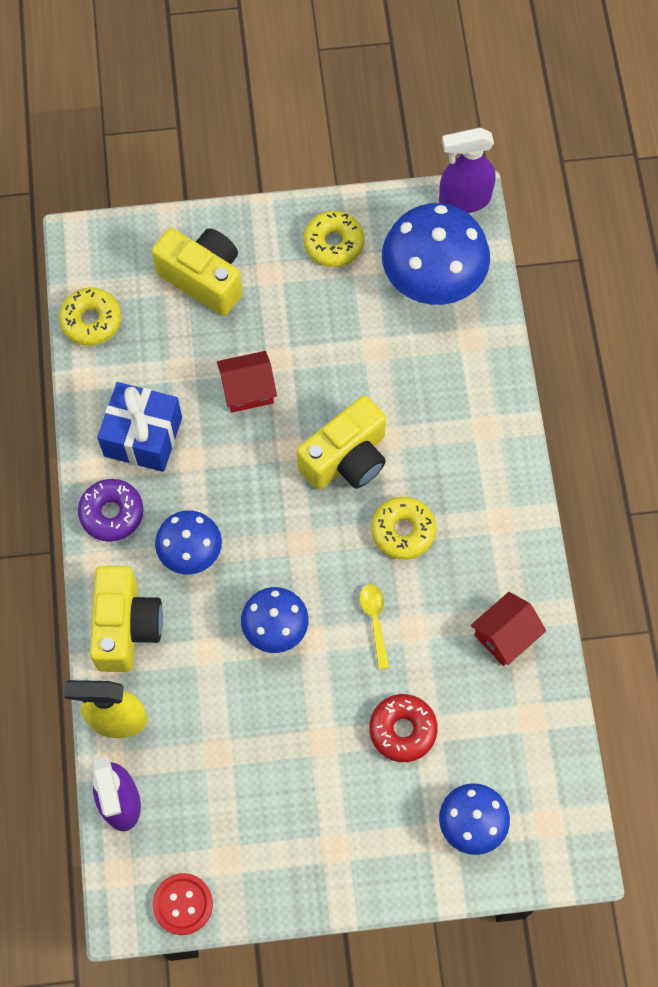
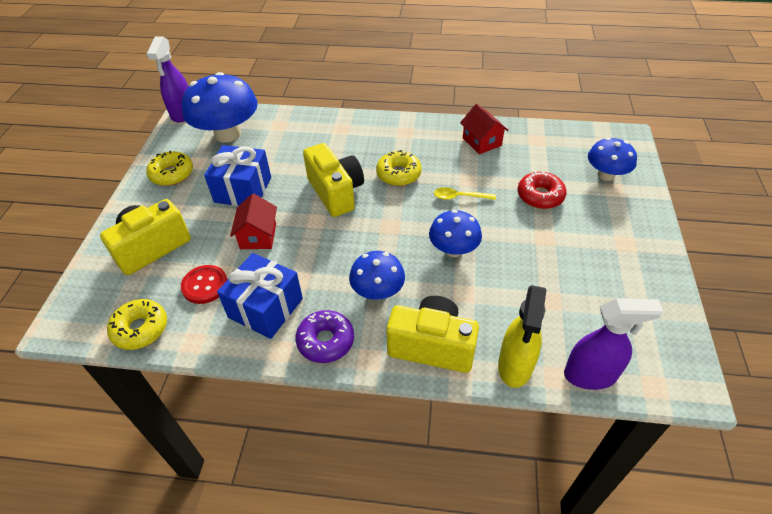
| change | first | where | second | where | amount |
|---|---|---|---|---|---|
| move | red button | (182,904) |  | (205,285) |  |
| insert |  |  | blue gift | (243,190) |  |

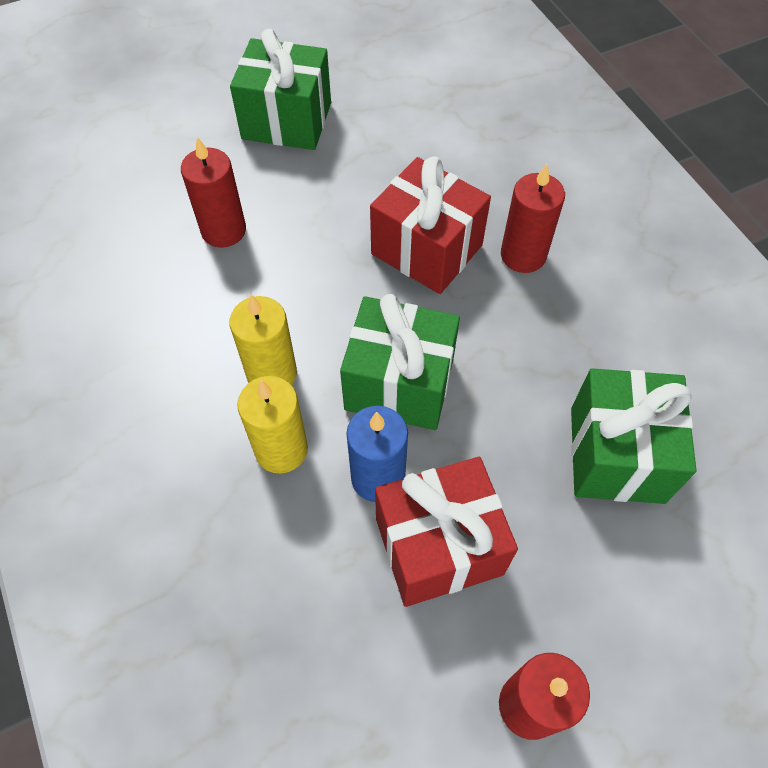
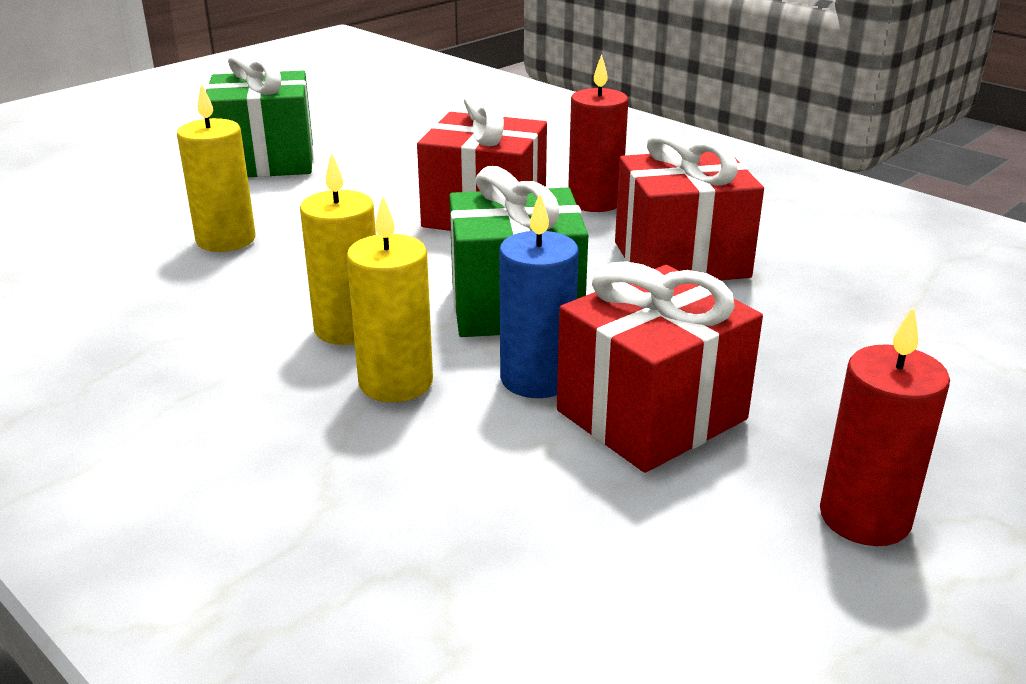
| change | first | where | second | where | amount |
|---|---|---|---|---|---|
| recolor | red candle | (223,230) | yellow candle | (226,240) |  |
| delete | green gift | (616,454) |  |  |  |
| insert |  |  | red gift | (681,259) |  |

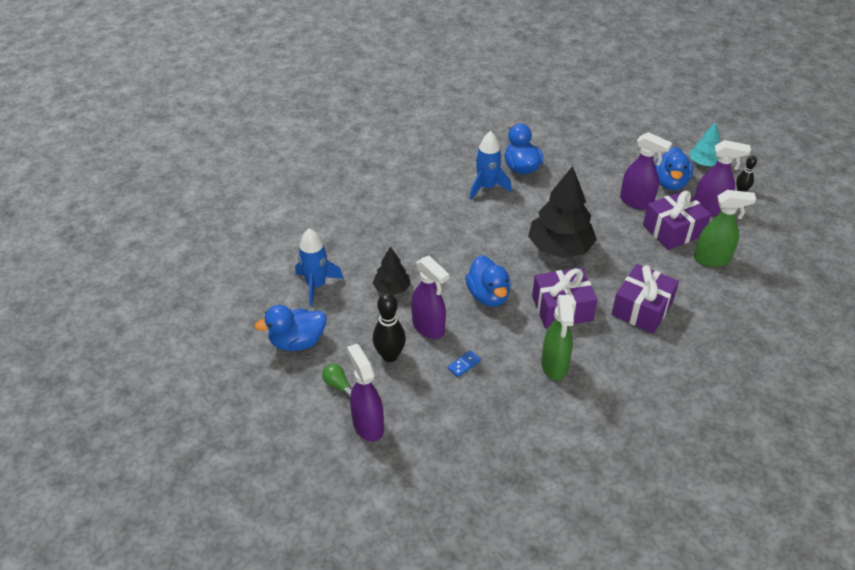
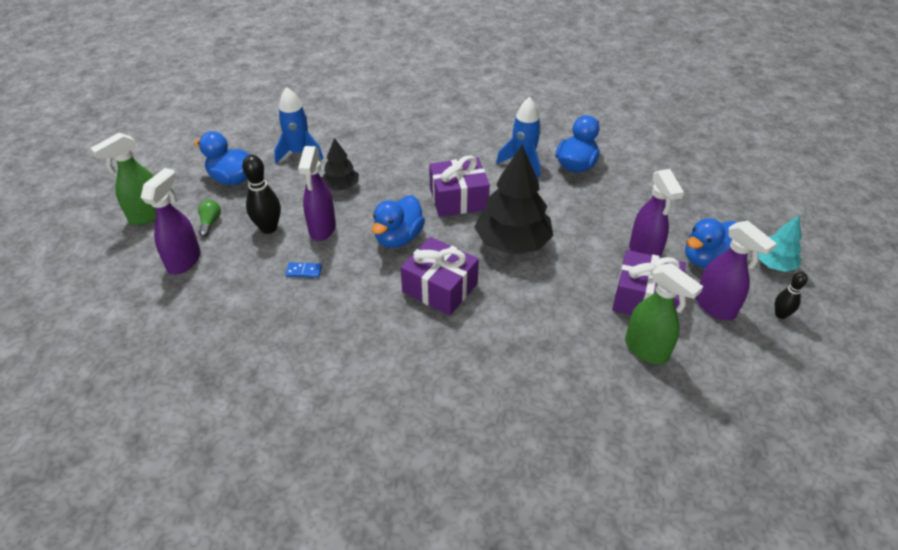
| change | first | where | second | where | amount |
|---|---|---|---|---|---|
| move | green spray bottle | (554,366) |  | (147,215) |  |
| move | purple gift | (642,308) |  | (458,199) |  |

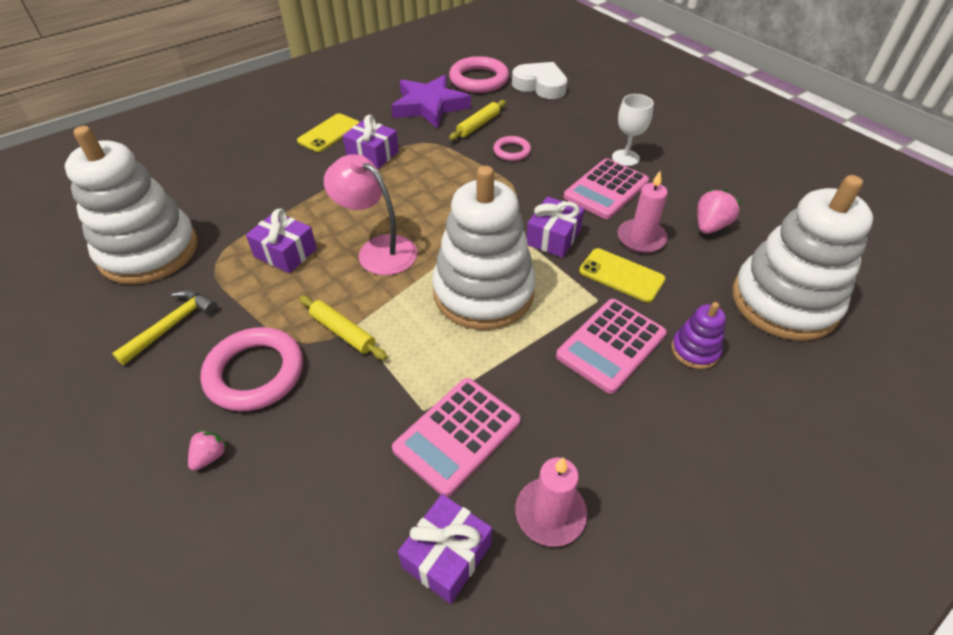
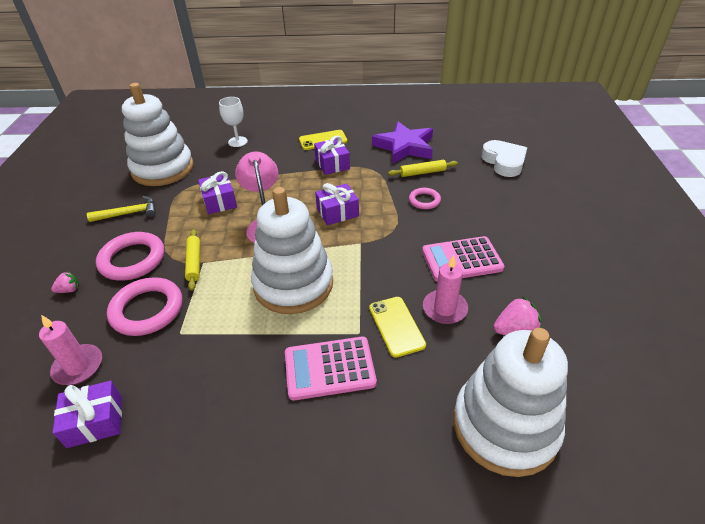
| change | first | where | second | where | amount |
|---|---|---|---|---|---|
| delete | pink calculator | (457,435) |  |  |  |
| move | pink ring | (479,79) |  | (147,310) |  |
| move | pink candle | (550,513) |  | (78,366) |  |
| move | purple gift | (553,237) |  | (337,212) |  |
| move | white goblet | (625,158) |  | (238,142) |  |
| delete | purple stacking toy | (695,350) |  |  |  |

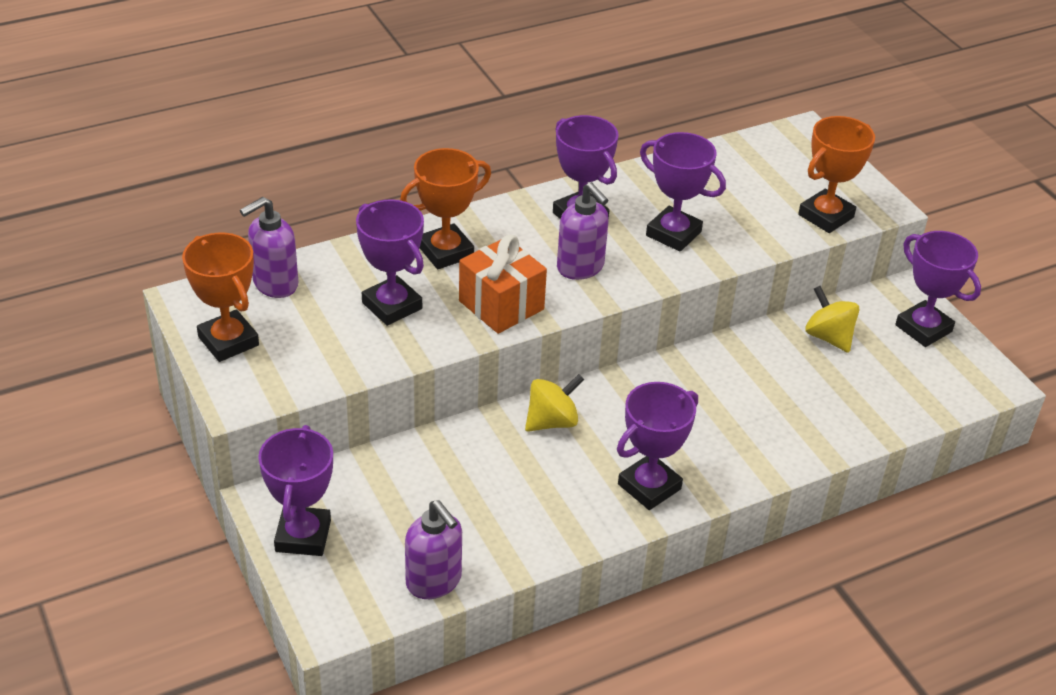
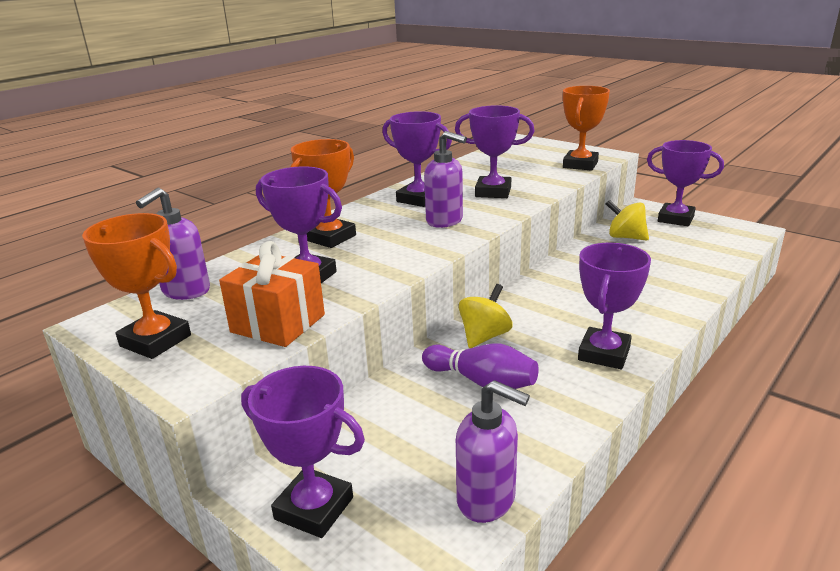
| change | first | where | second | where | amount |
|---|---|---|---|---|---|
| rotate | purple trophy | (303,536) |  | (314,508) | 45 degrees counterclockwise |
| move | orange gift | (501,305) |  | (278,323) |  |
| insert |  |  | purple bowling pin | (482,382) |  |

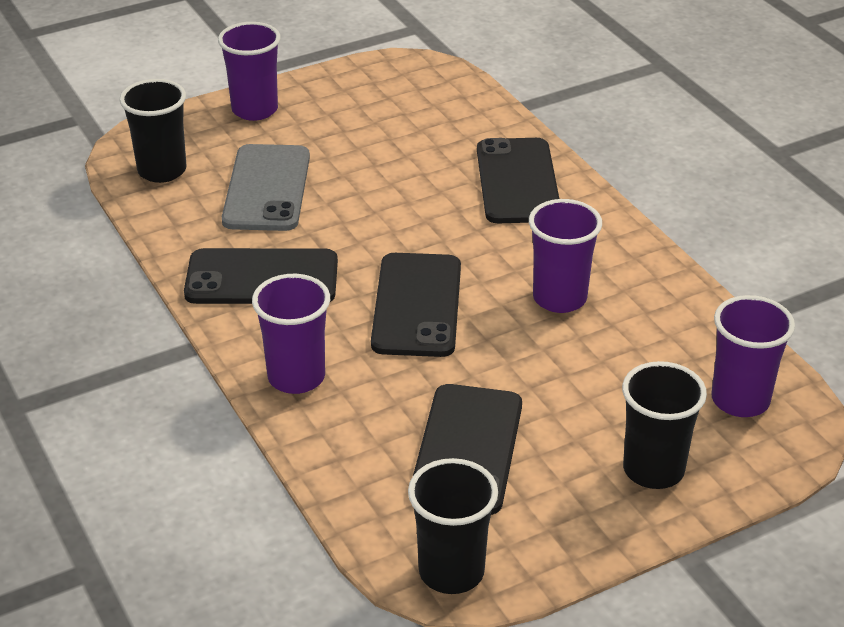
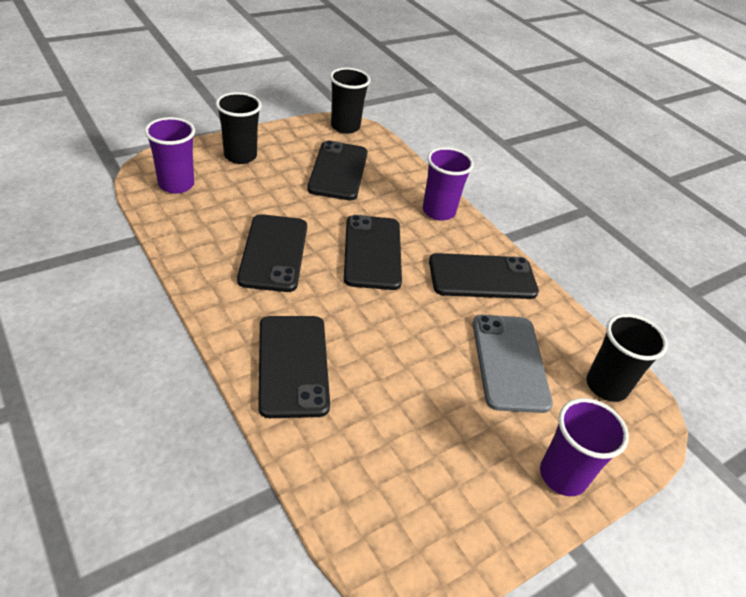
| change | first | where | second | where | amount |
|---|---|---|---|---|---|
| replace | purple cup | (559,298) | black phone | (274,253) |  |

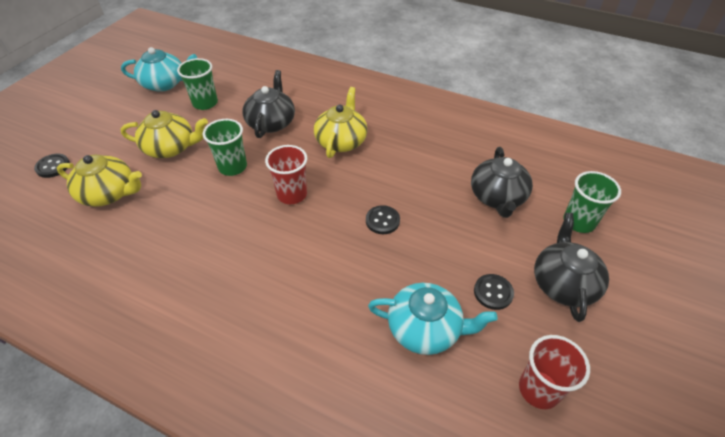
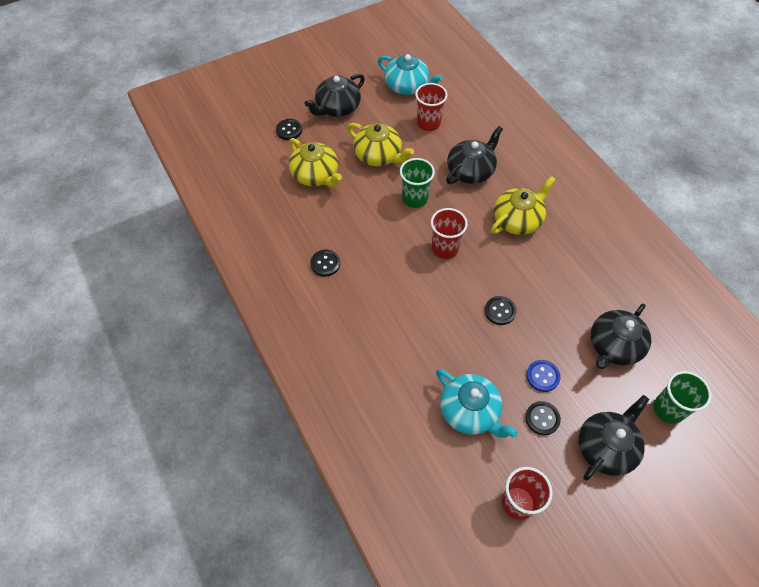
| change | first | where | second | where | amount |
|---|---|---|---|---|---|
| recolor | green cup | (205,103) | red cup | (428,123) |  |
| insert |  |  | black teapot | (337,108) |  |
| insert |  |  | black button | (325,264) |  |
| insert |  |  | blue button | (542,376) |  |

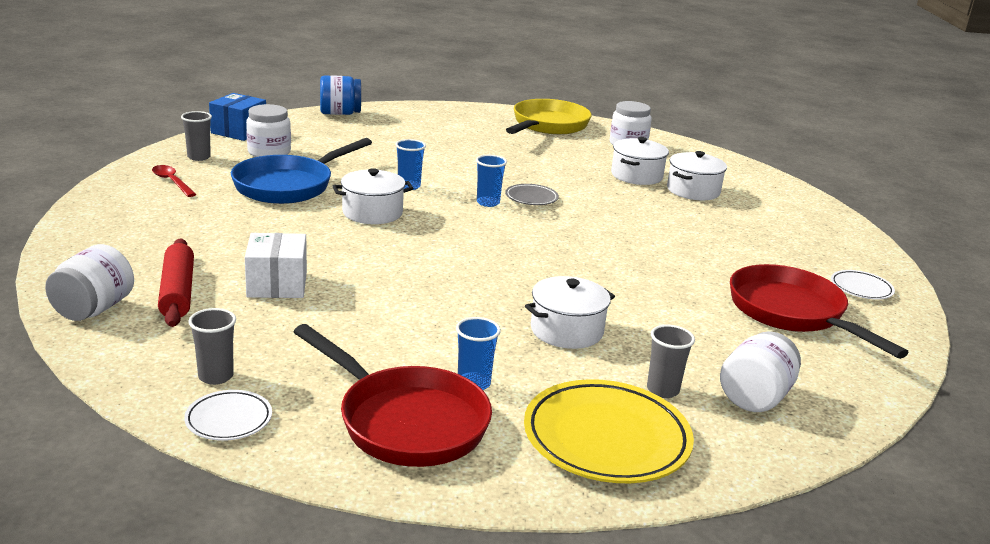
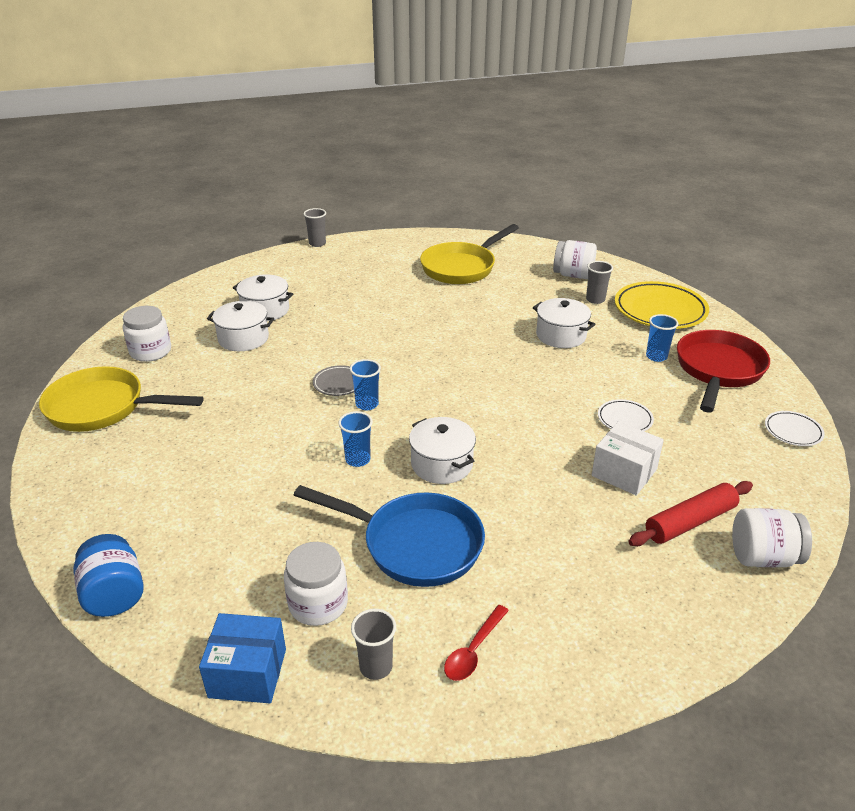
| change | first | where | second | where | amount |
|---|---|---|---|---|---|
| move | grey cup | (216,376) |  | (317,243) |  |
| rotate | white box | (277,284) |  | (624,472) | 60 degrees clockwise |
| recolor | red pan | (792,313) | yellow pan | (462,267) |  |
| move | white plate | (861,288) |  | (624,419) |  |

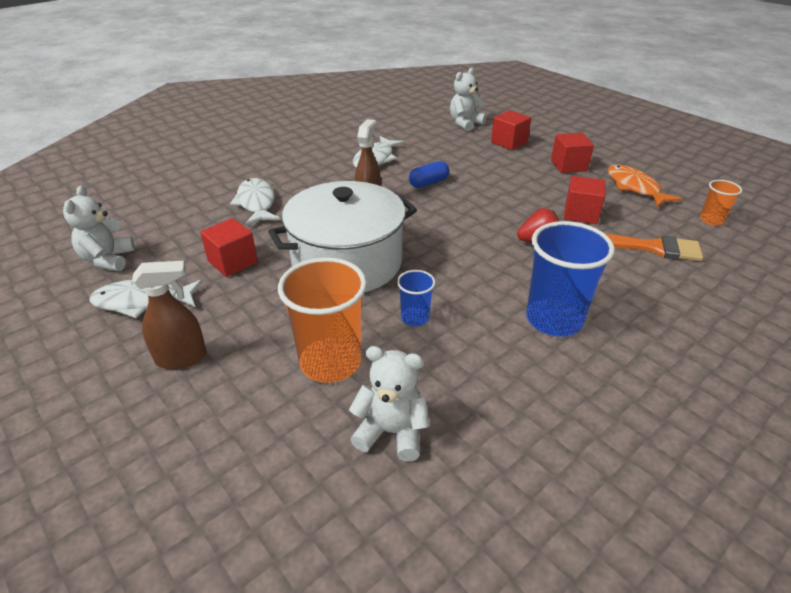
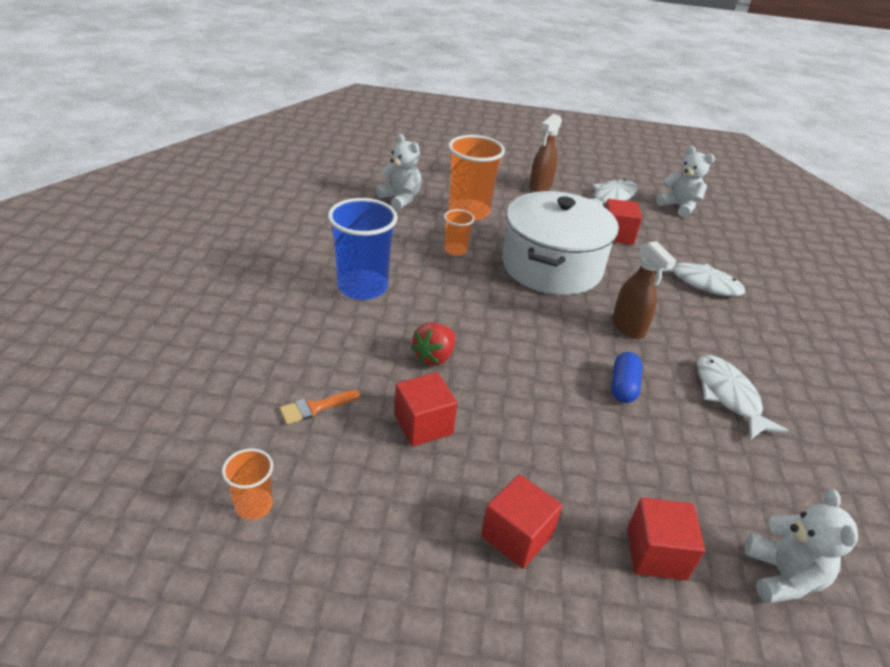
| change | first | where | second | where | amount |
|---|---|---|---|---|---|
| rotate | white teddy bear | (391,432) |  | (400,199) | 105 degrees counterclockwise |
| recolor | blue cup | (415,318) | orange cup | (455,250) |  |
| resize | orange brush | (653,248) |  | (315,408) | x0.59 |
| delete | orange fish | (634,187) |  |  |  |

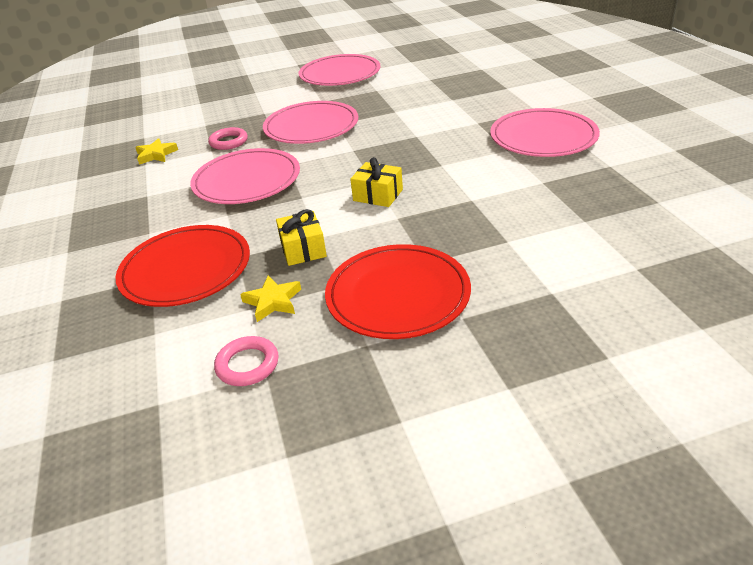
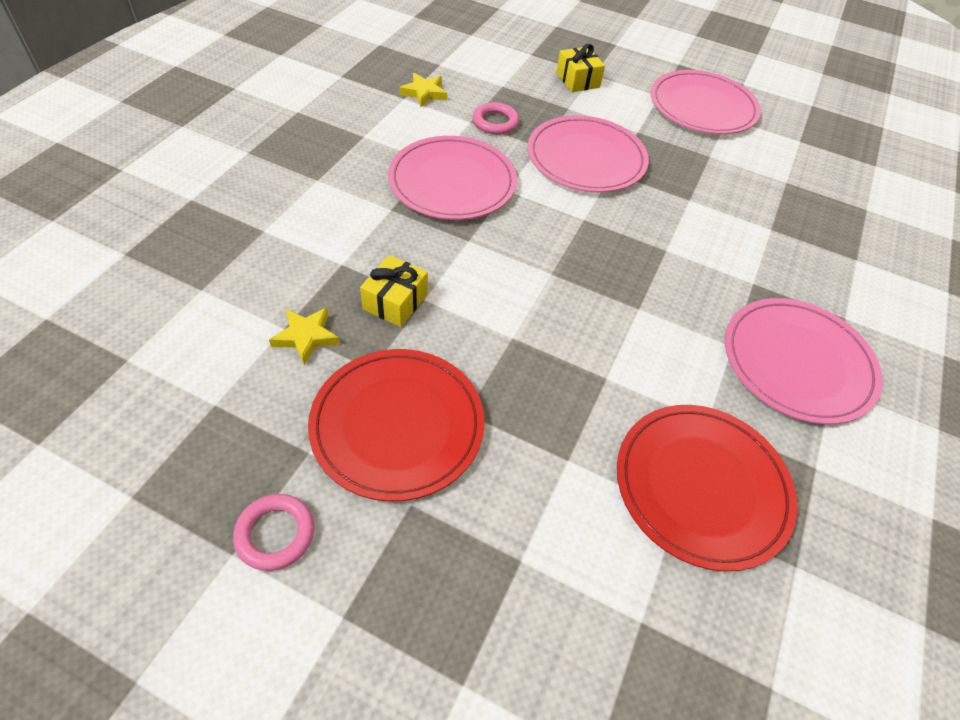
| change | first | where | second | where | amount |
|---|---|---|---|---|---|
| move | red plate | (186,269) |  | (701,486) |  |
| move | pink ring | (247,365) |  | (275,534) |  |
| move | yellow gift | (378,195) |  | (577,80) |  |

